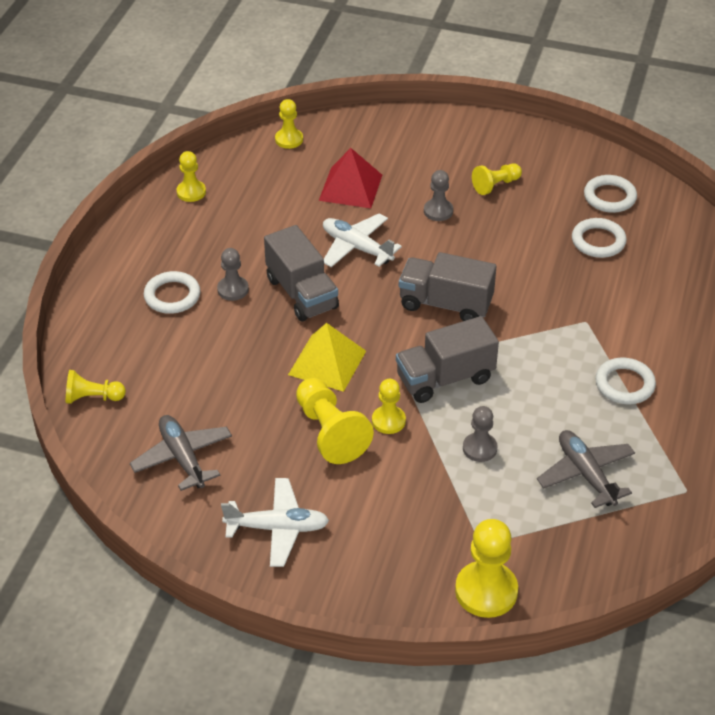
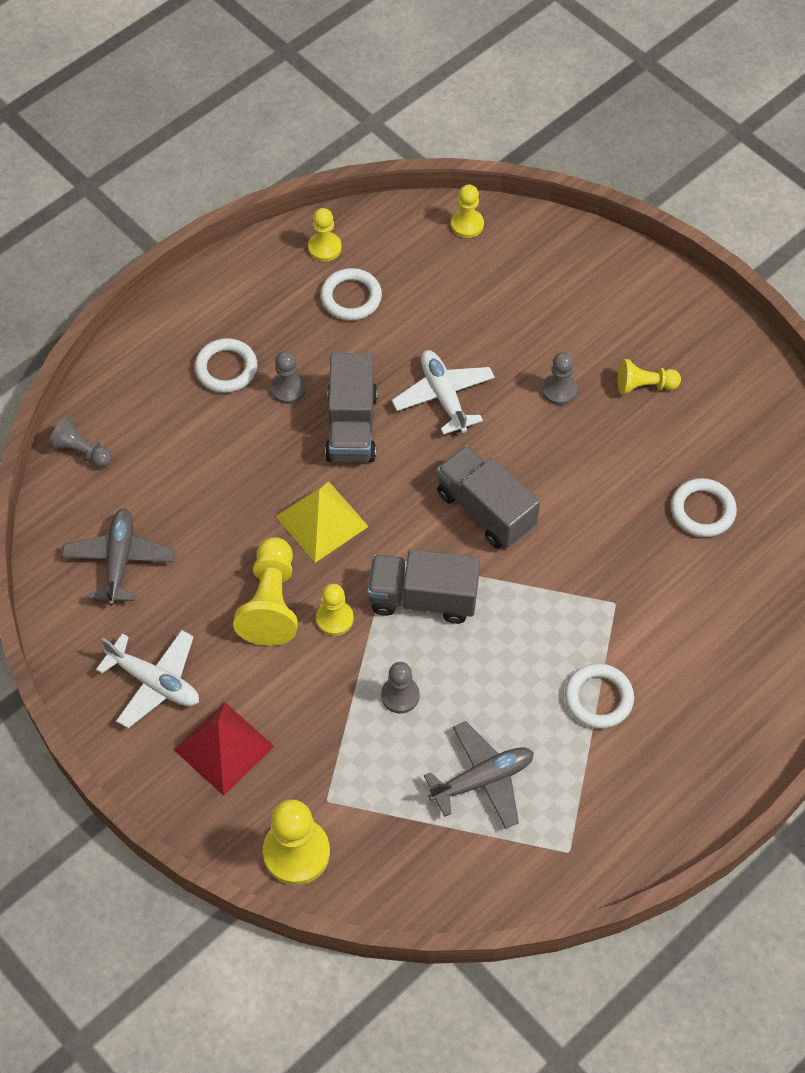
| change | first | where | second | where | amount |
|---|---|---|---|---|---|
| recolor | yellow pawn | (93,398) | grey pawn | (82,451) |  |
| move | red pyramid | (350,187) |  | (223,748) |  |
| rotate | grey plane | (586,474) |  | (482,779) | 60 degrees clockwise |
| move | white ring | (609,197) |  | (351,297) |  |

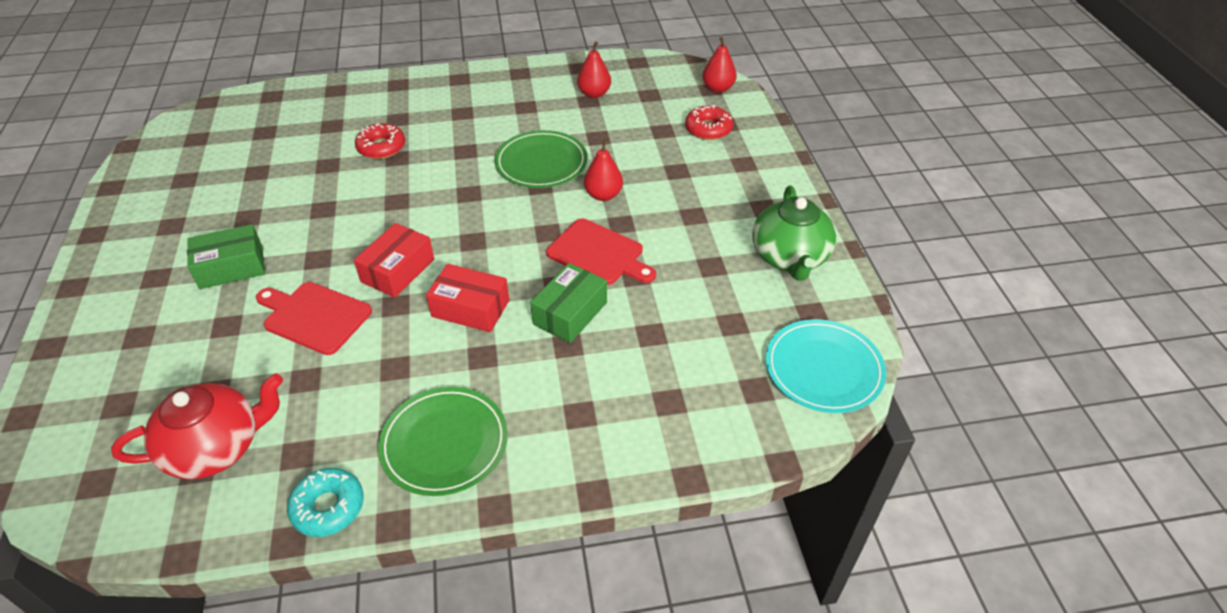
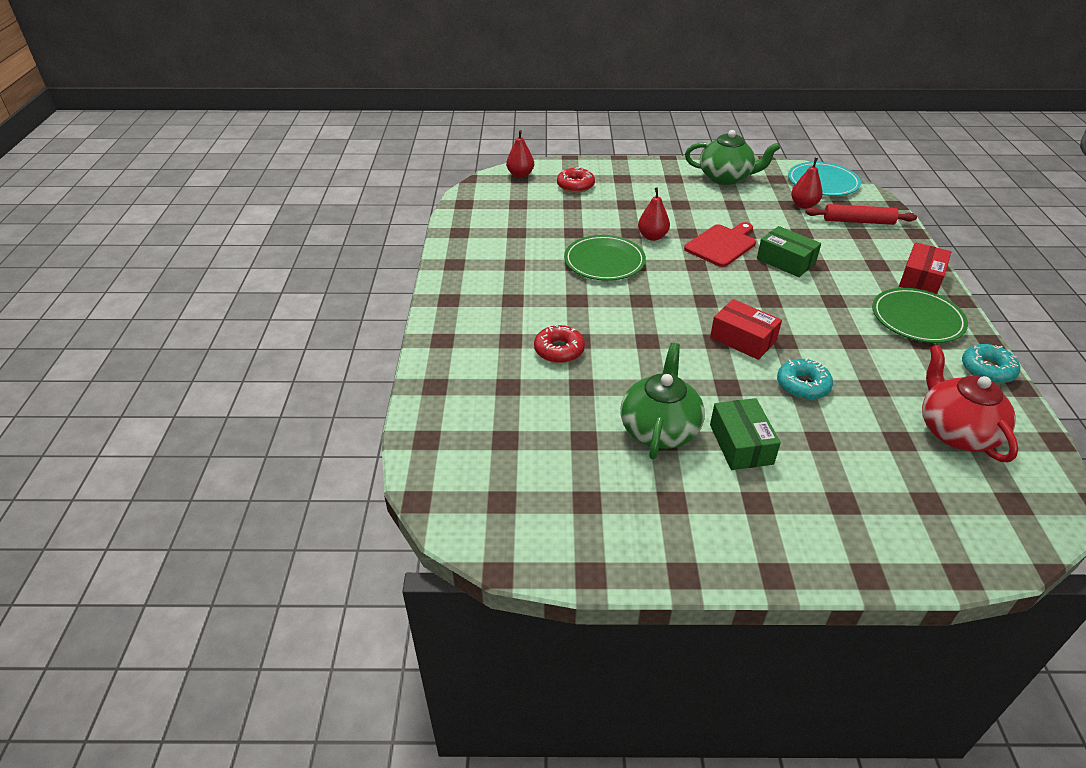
| change | first | where | second | where | amount |
|---|---|---|---|---|---|
| replace | red cutting board | (314,316) | turquoise donut | (802,385) |  |
| move | red box | (470,308) |  | (921,279) |  |
| move | red pear | (594,94) |  | (803,205) |  |
| insert |  |  | green teapot | (659,429) |  |
| insert |  |  | red rolling pin | (858,221) |  |

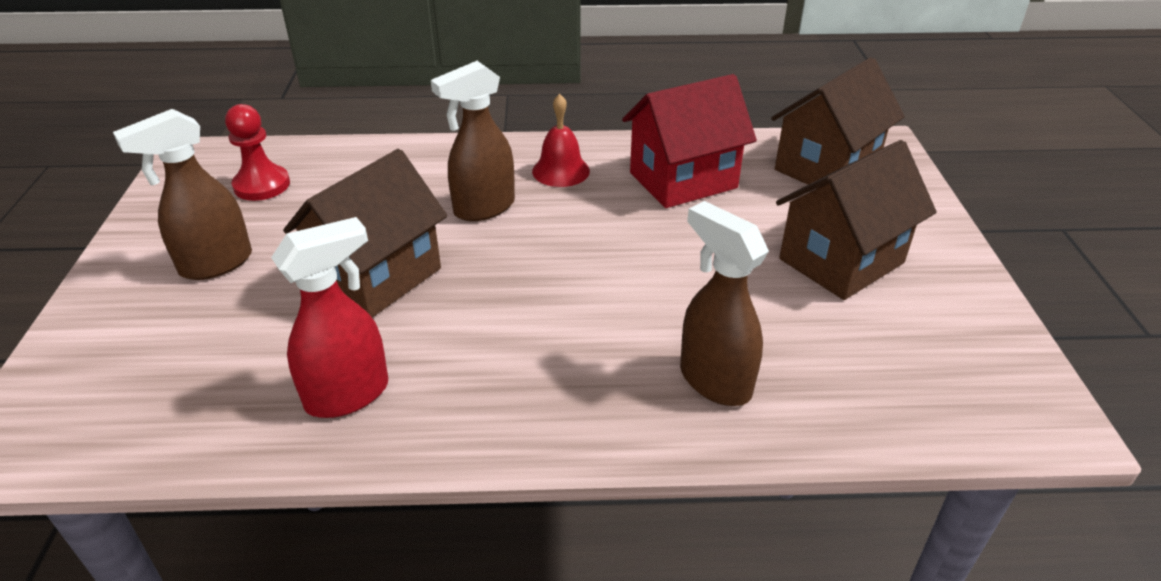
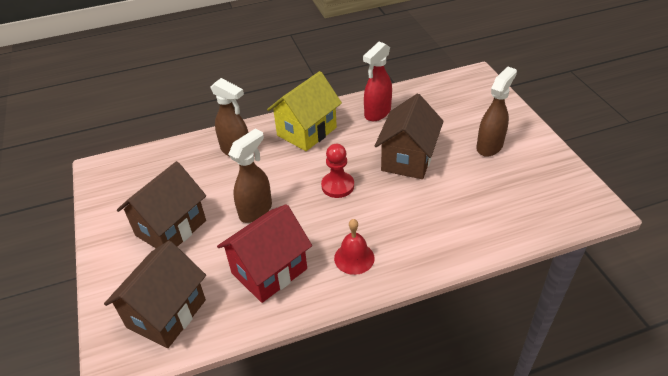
| change | first | where | second | where | amount |
|---|---|---|---|---|---|
| move | red pawn | (262,185) |  | (337,186) |  |
| move | brown spray bottle | (483,208) |  | (256,210) |  |
| insert |  |  | yellow house | (306,131) |  |

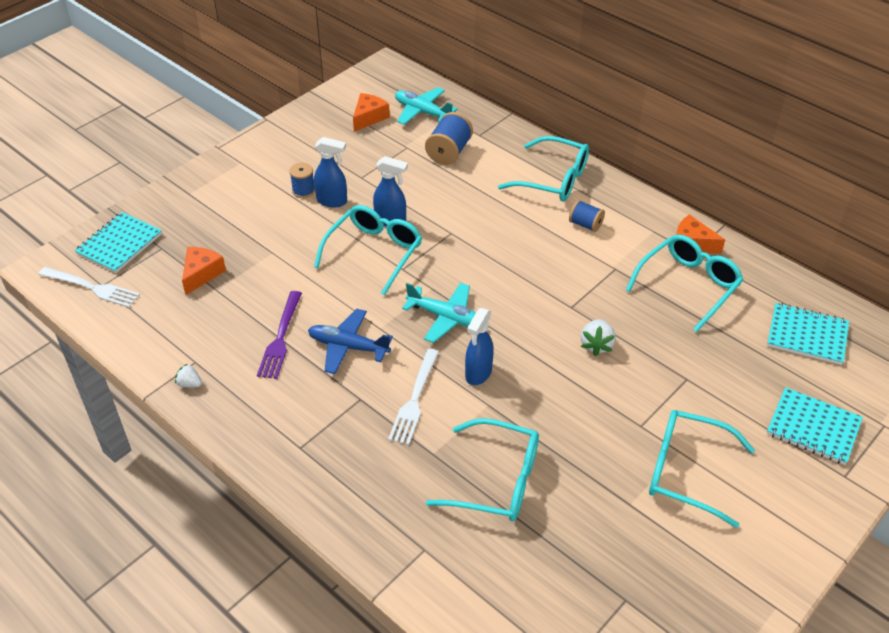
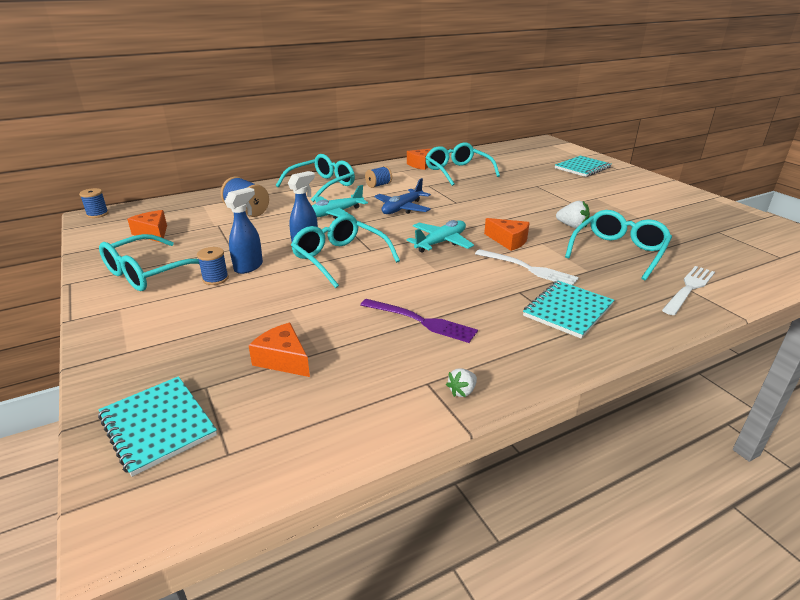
| change | first | where | second | where | amount |
|---|---|---|---|---|---|
| move | white fork | (92,288) |  | (689,288) |  |
| move | blue plane | (348,347) |  | (402,208) |  |
| move | turquoise plane | (422,112) |  | (334,213) |  |
| replace | blue spray bottle | (478,373) | orange cheese | (508,241) |  |
| move | white strawberry | (596,345) |  | (572,226) |  |
| move | turquoise glasses | (686,471) |  | (149,273) |  |
| move | turquoise notebook | (807,335) |  | (568,310) |  |
| insert |  |  | blue spool | (97,214) |  |

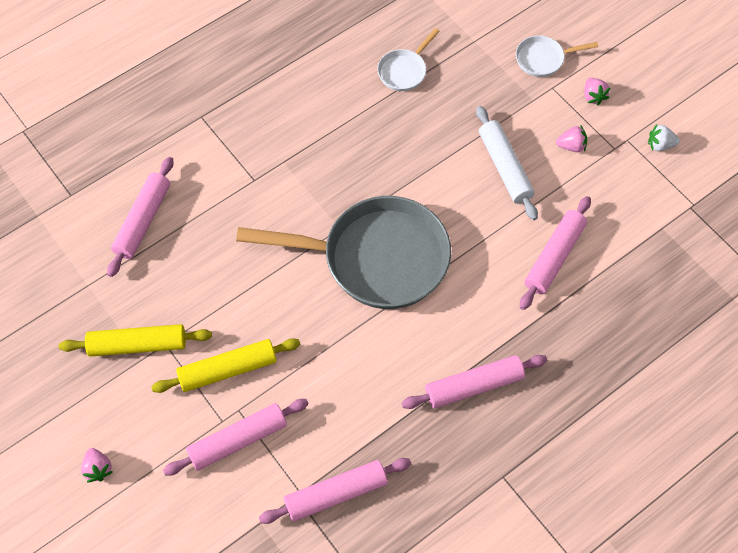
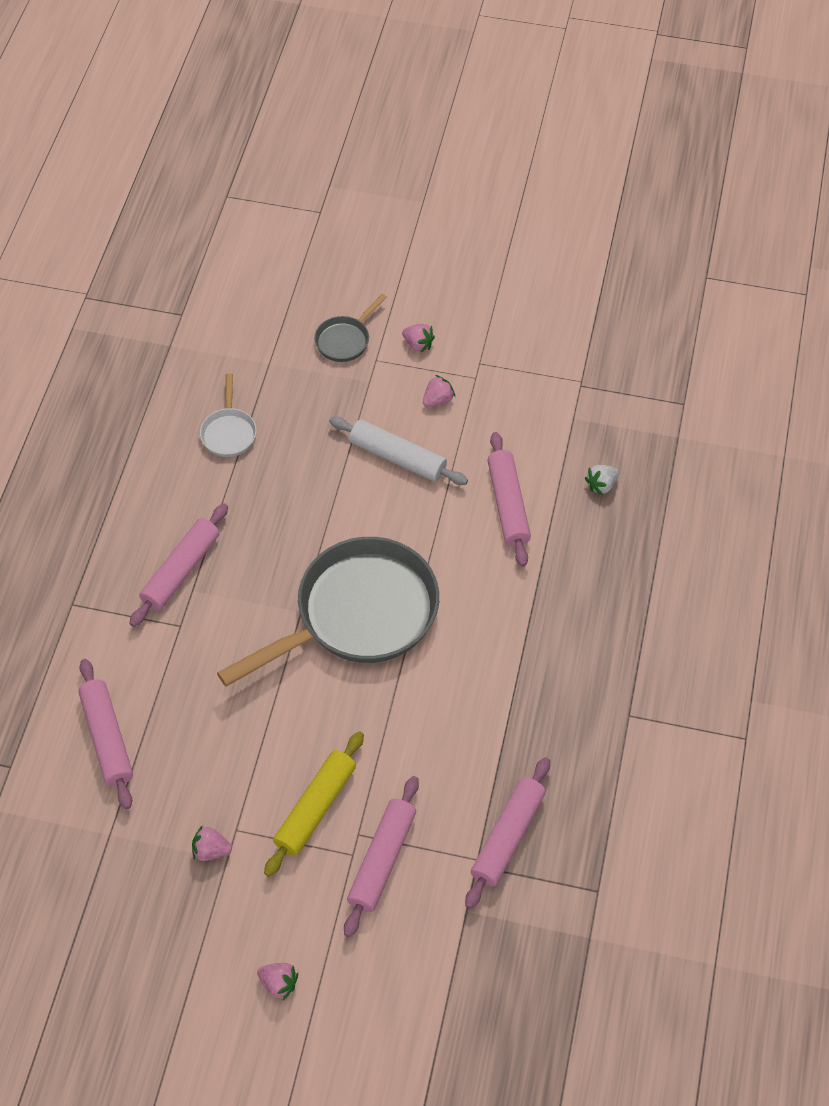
| change | first | where | second | where | amount |
|---|---|---|---|---|---|
| replace | yellow rolling pin | (138,345) | pink strawberry | (211,850) |  |
| move | pink rolling pin | (474,386) |  | (181,570) |  |
| recolor | white pan | (543,59) | grey pan | (345,340) |  |
| move | white strawberry | (660,145) |  | (601,485) |  |

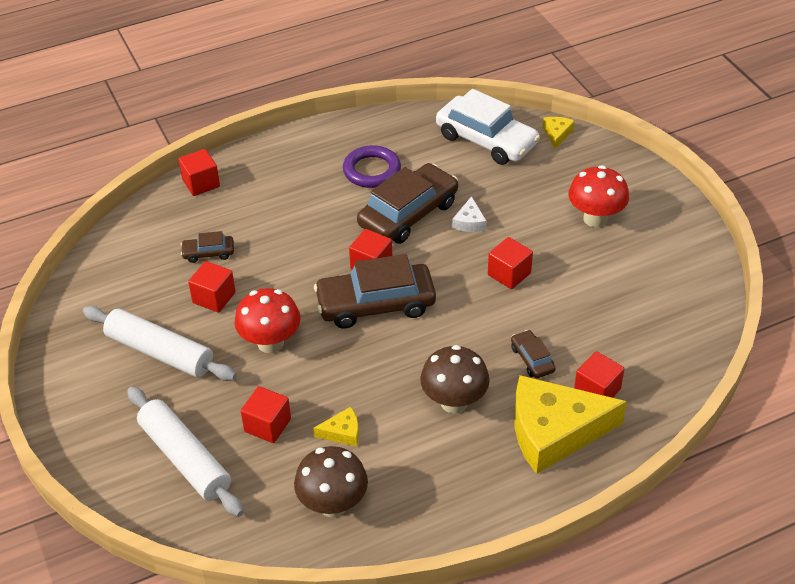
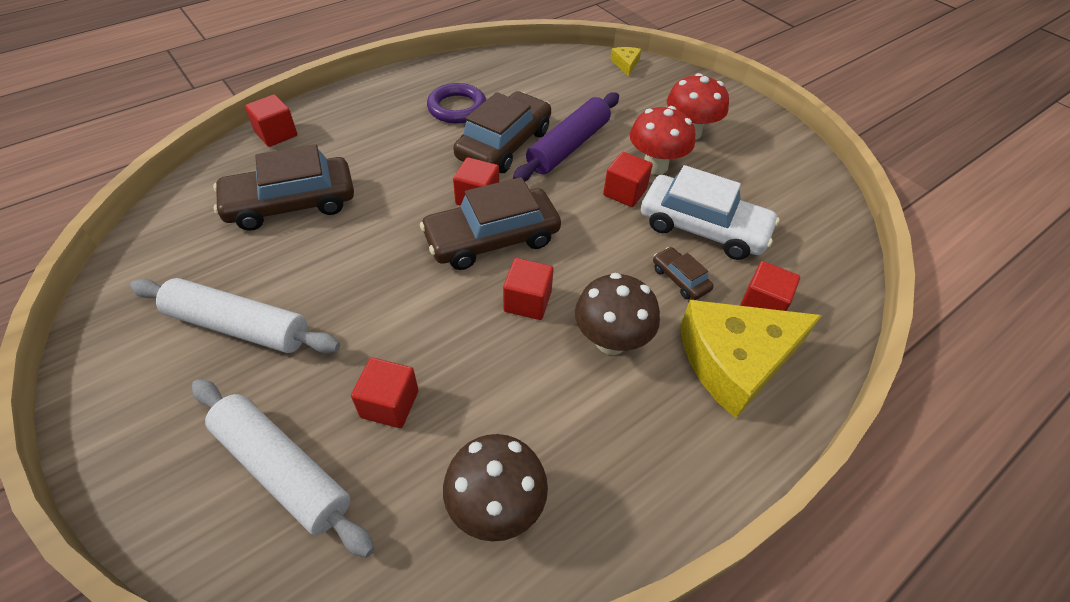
| change | first | where | second | where | amount |
|---|---|---|---|---|---|
| resize | brown car | (208,253) |  | (291,203) | x2.14 |
| move | red cube | (214,298) |  | (527,301) |  |
| move | red mushroom | (270,343) |  | (655,166) |  |
| delete | yellow cheese | (342,432) |  |  |  |
| move | white car | (486,140) |  | (703,228) |  |
| replace | white cheese | (469,222) | purple rolling pin | (568,146) |  |

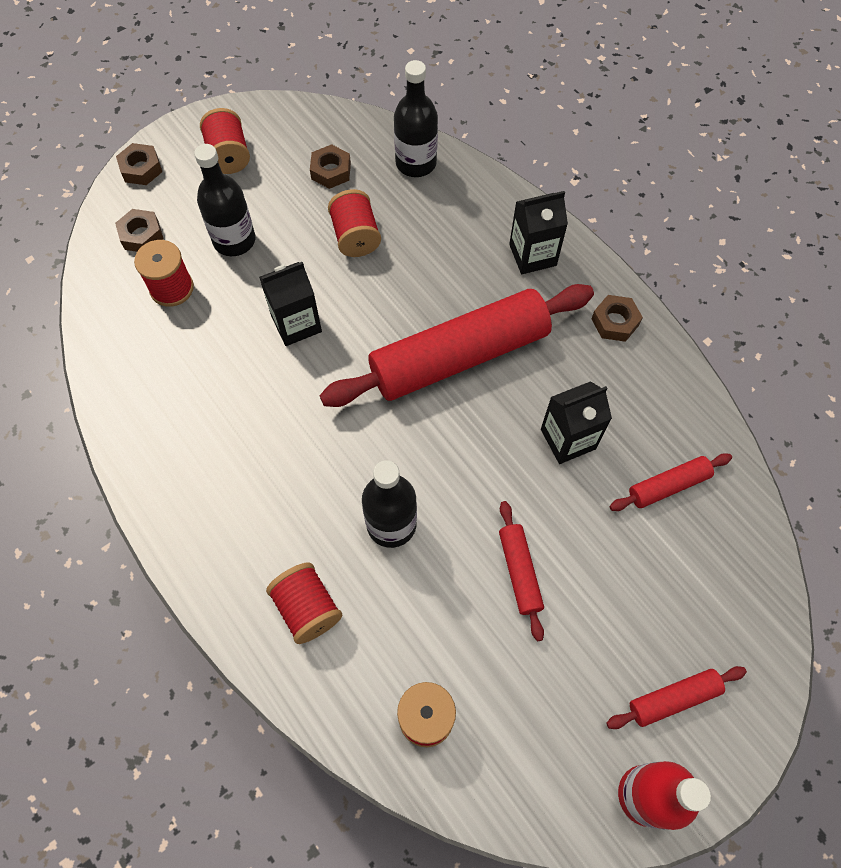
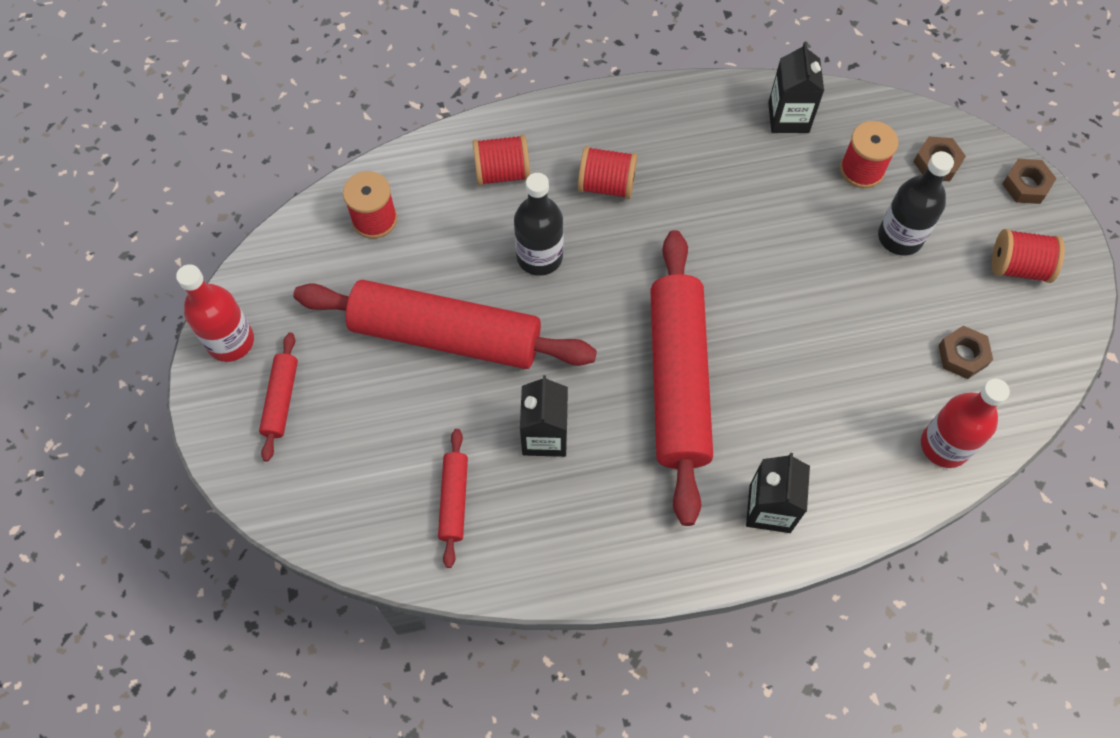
| change | first | where | second | where | amount |
|---|---|---|---|---|---|
| move | black carton | (296,324) |  | (788,117) |  |
| move | red spool | (355,236) |  | (606,185) |  |
| recolor | black bottle | (416,163) | red bottle | (944,445) |  |
| resize | red rolling pin | (519,572) |  | (446,335) | x2.29 |
| delete | brown nut | (615,322) |  |  |  |

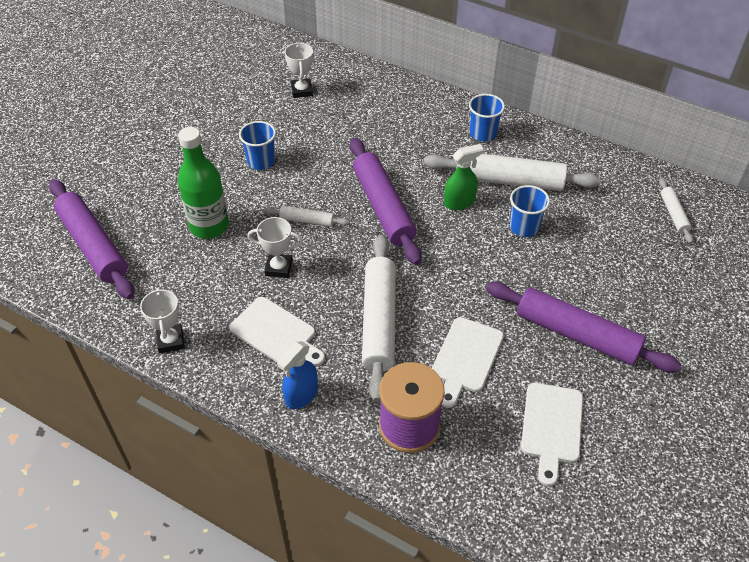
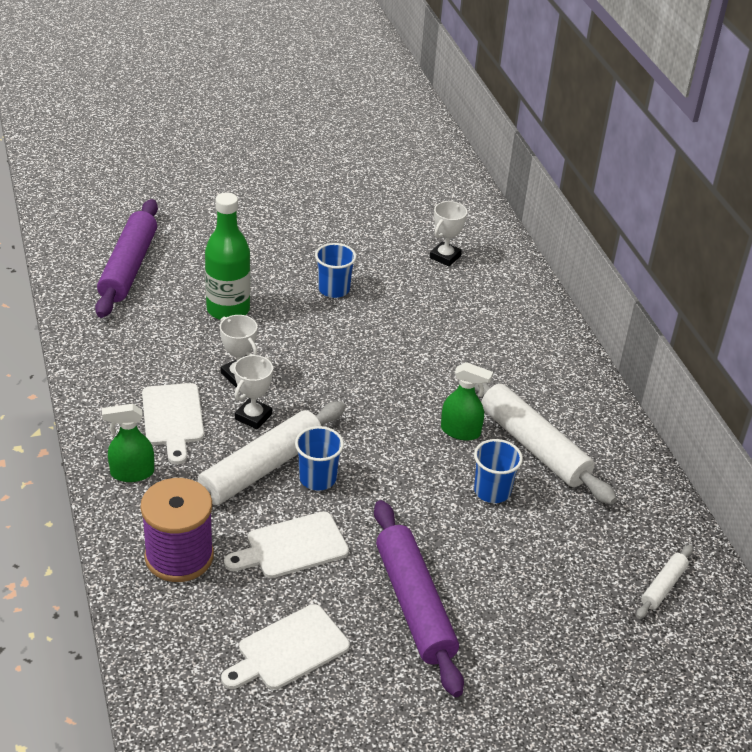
| change | first | where | second | where | amount |
|---|---|---|---|---|---|
| move | white trophy | (170,341) |  | (253,417) |  |
| delete | white rolling pin | (307,220) |  |  |  |
| recolor | blue spray bottle | (301,395) | green spray bottle | (132,473) |  |
| delete | purple rolling pin | (383,207) |  |  |  |
| move | blue cup | (483,133) |  | (317,478) |  |

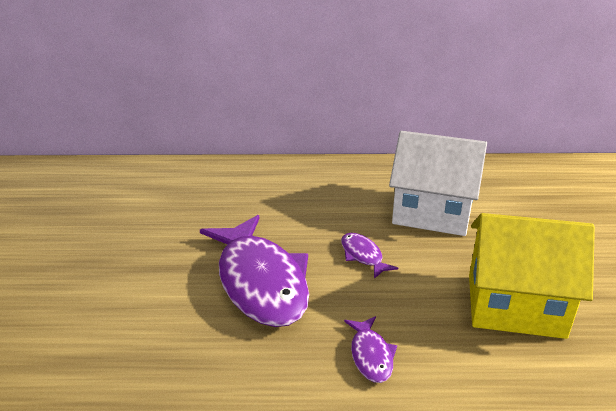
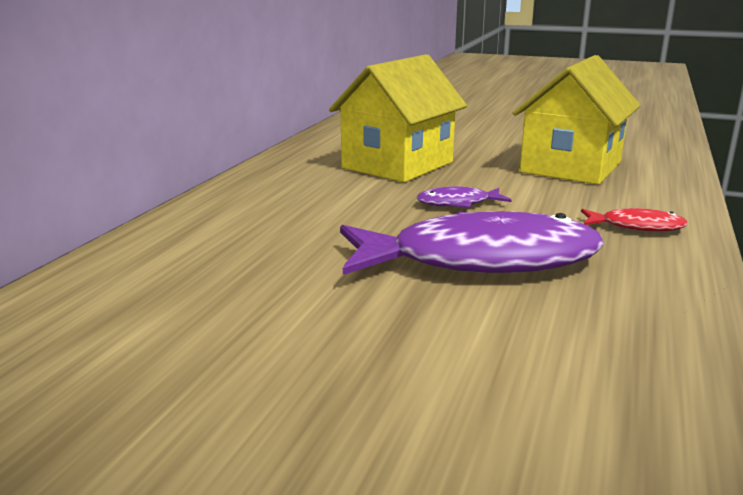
| change | first | where | second | where | amount |
|---|---|---|---|---|---|
| recolor | purple fish | (371,355) | red fish | (637,226) |  |
| recolor | white house | (432,212) | yellow house | (397,165) |  |

